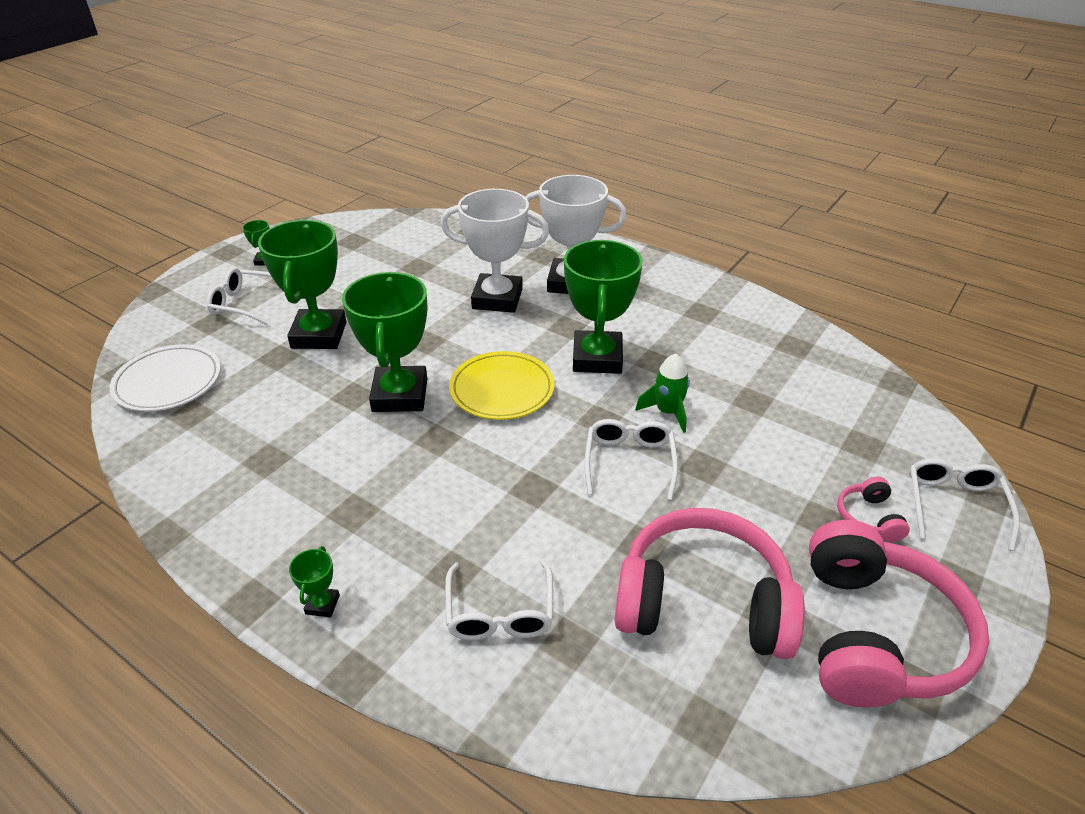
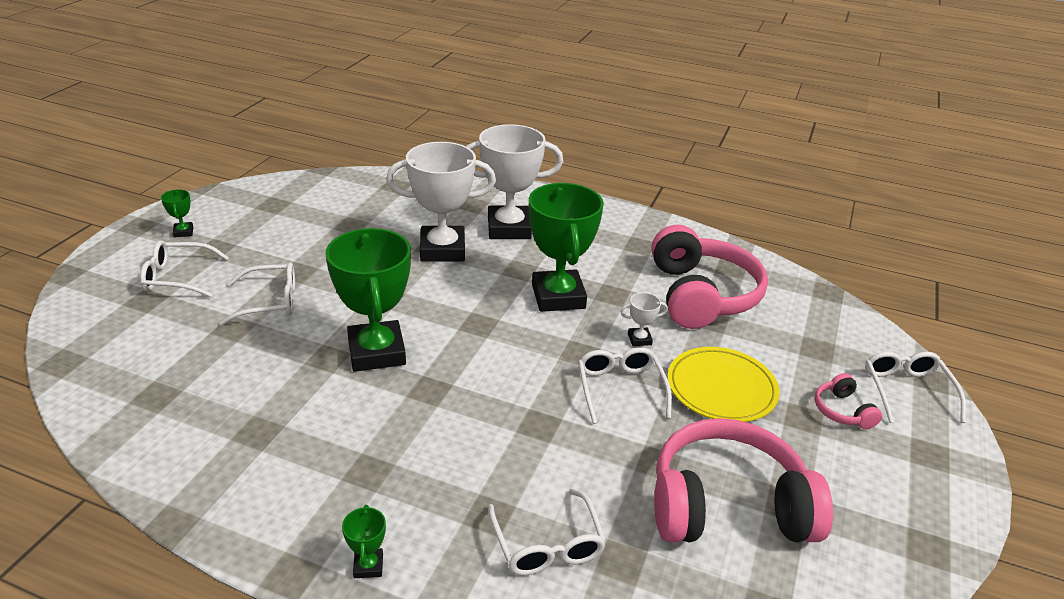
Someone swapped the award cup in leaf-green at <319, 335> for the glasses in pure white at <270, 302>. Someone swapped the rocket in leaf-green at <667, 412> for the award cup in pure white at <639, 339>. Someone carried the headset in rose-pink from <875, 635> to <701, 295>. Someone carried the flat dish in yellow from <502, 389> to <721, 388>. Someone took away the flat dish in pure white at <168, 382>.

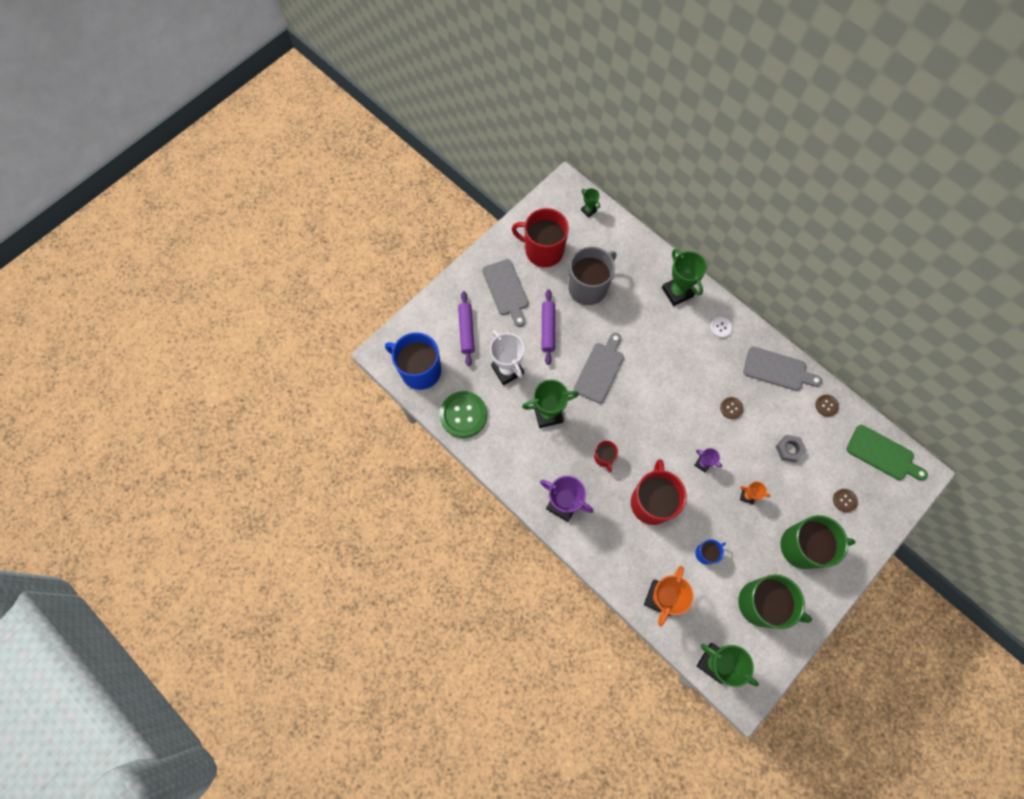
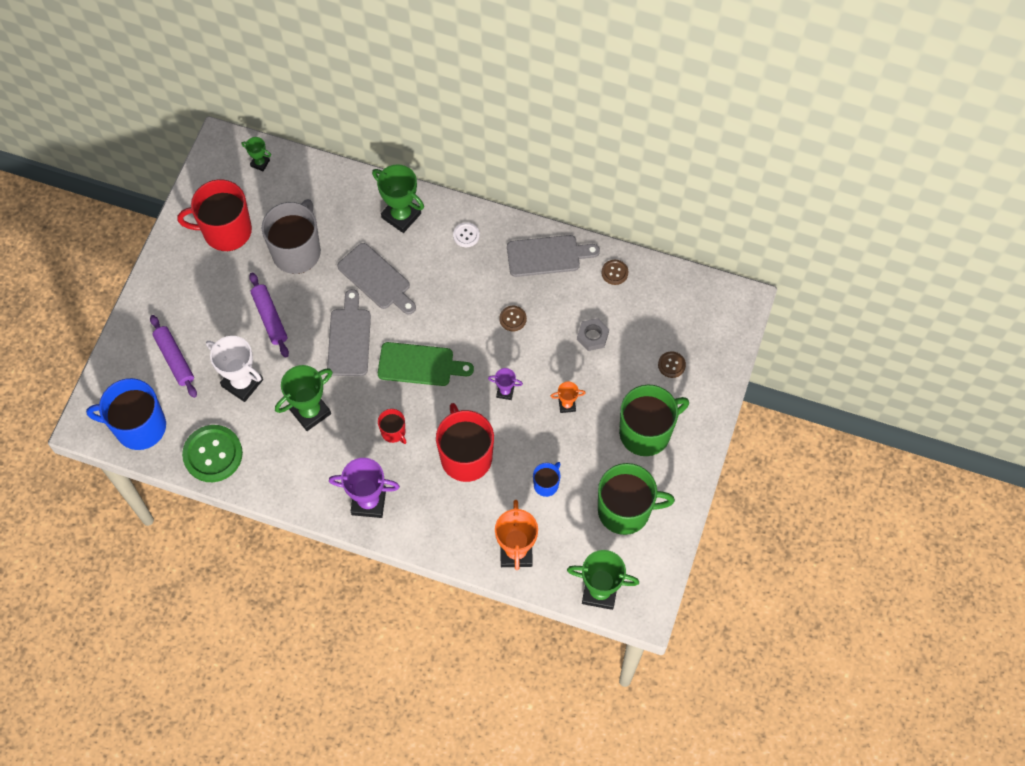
Someone carried the bread board in grey from <506, 290> to <376, 279>. Someone carried the bread board in leaf-green from <883, 454> to <419, 365>.

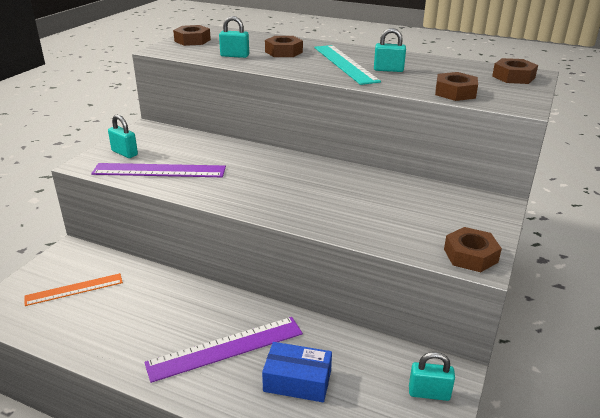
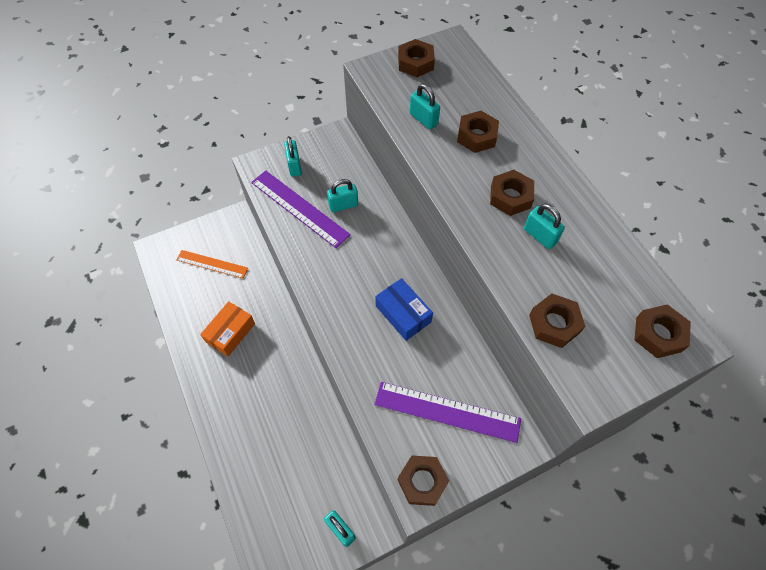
Someone put down the package in bright orange at <230, 332>. Someone put down the small lock in aqua at <343, 205>. Someone carried the straightedge in violet from <225, 348> to <447, 411>. Someone carried the package in cobalt from <297, 381> to <403, 314>. Someone swapped the straightedge in aqua at <345, 64> for the hex nut in dark brown at <510, 197>.

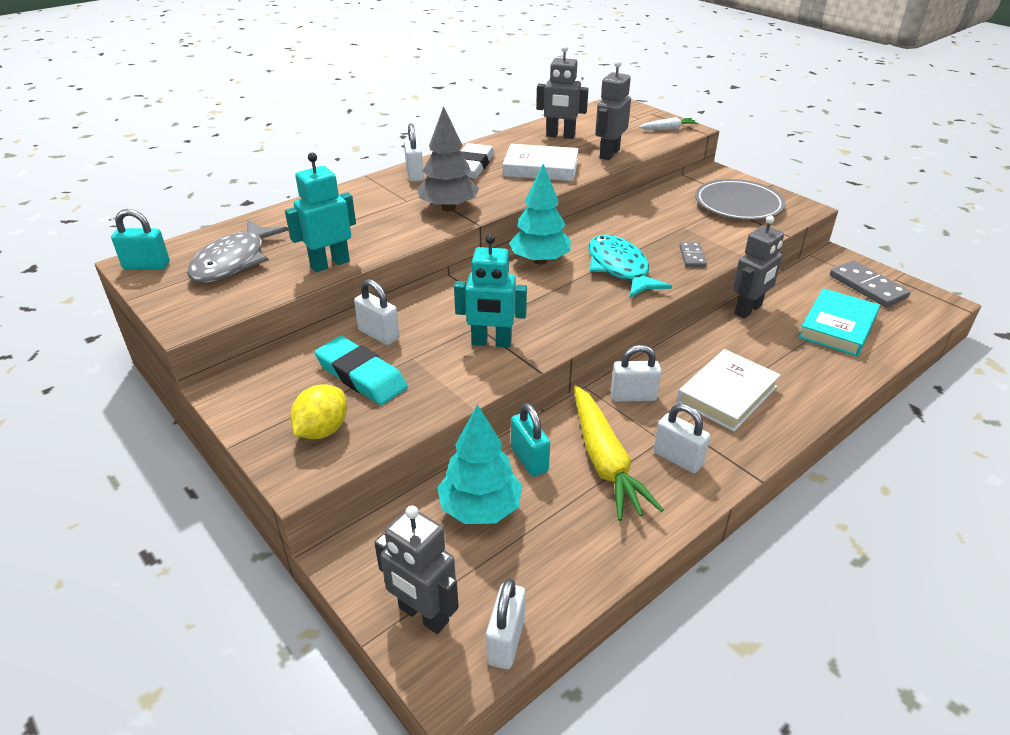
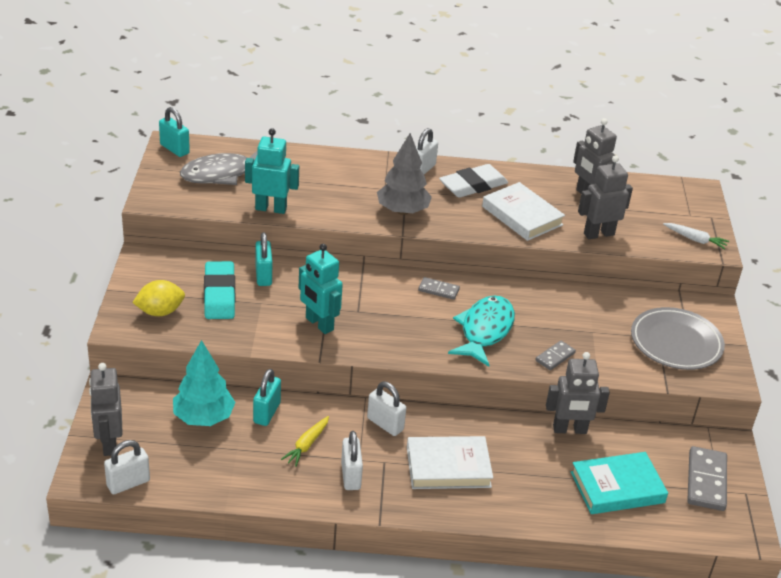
Someone repainted the small lock in pure white at <379, 334>, which became the small lock in aqua at <263, 276>. Someone scaled the carrot in yellow at <605, 461> by 0.51. Someone swapped the fir tree in aqua at <540, 261> for the domino piece in grey at <438, 290>.

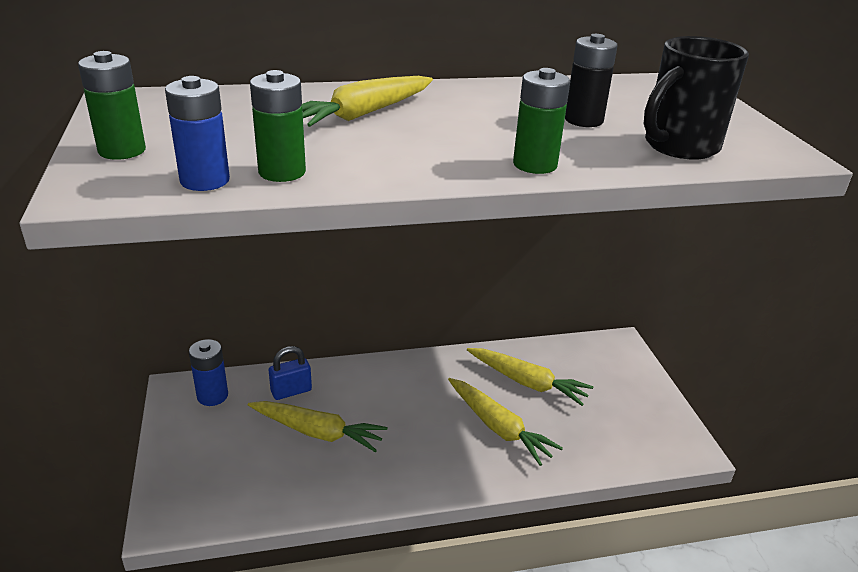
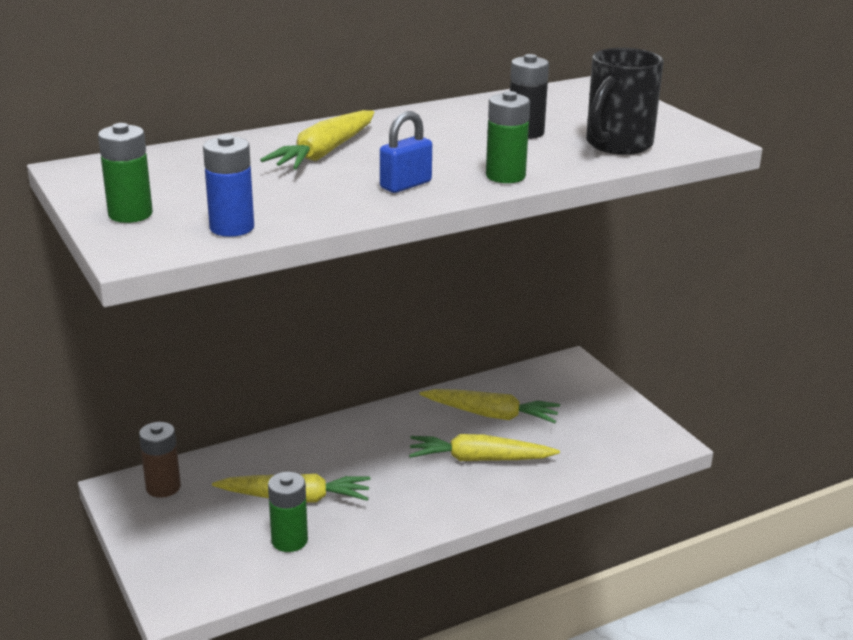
Someone repainted the power cell in cobalt at <212, 396>, which became the power cell in dark brown at <163, 487>. Someone carried the power cell in leaf-green from <282, 172> to <289, 540>. Someone carried the small lock in cobalt from <291, 391> to <405, 185>. Someone rotated the carrot in yellow at <499, 428> by 150 degrees clockwise.

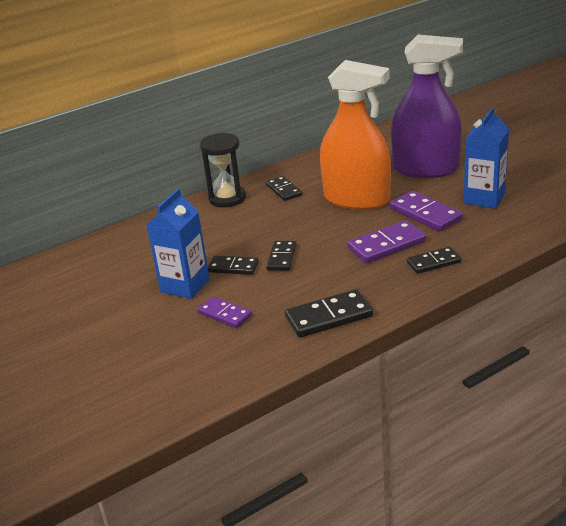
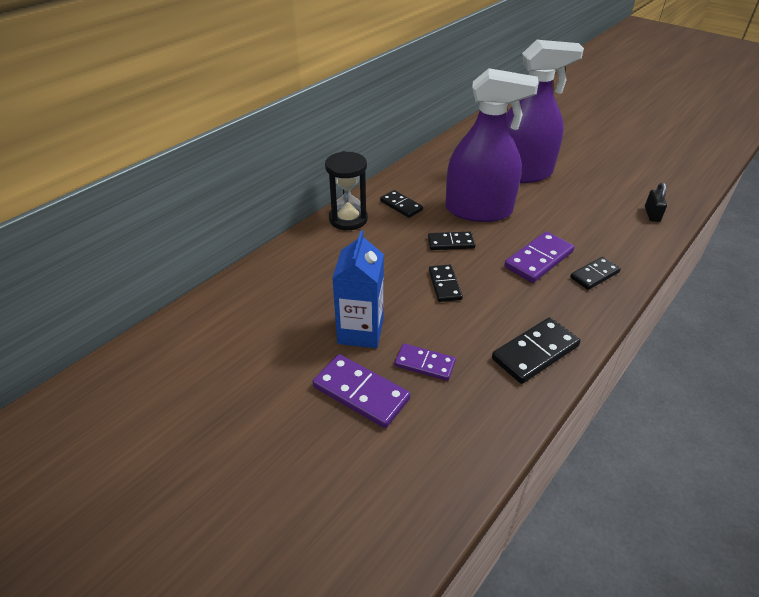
Someone carried the domino piece in violet from <425, 214> to <361, 393>. Someone carried the domino piece in black from <233, 267> to <451, 243>. Someone repainted the sprayer in bright orange at <356, 199>, which became the sprayer in violet at <478, 210>. Someone put down the small lock in black at <652, 214>. Someone took away the juice carton in cobalt at <484, 198>.

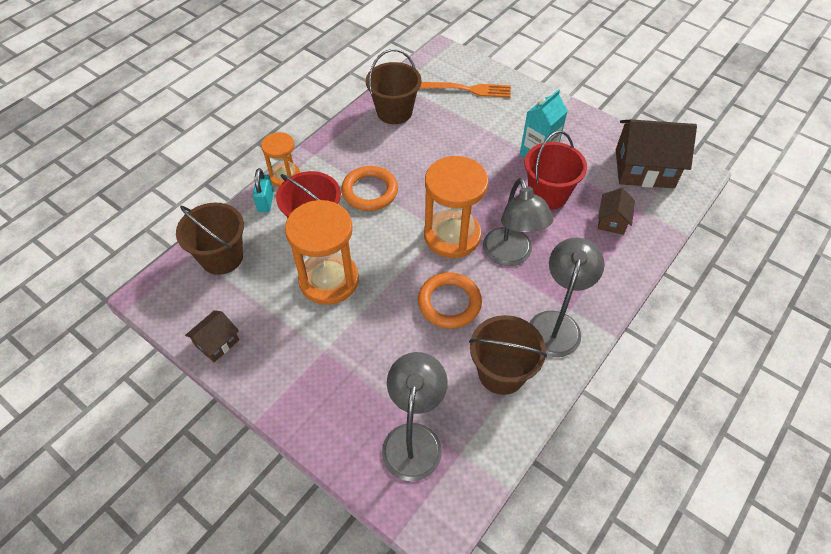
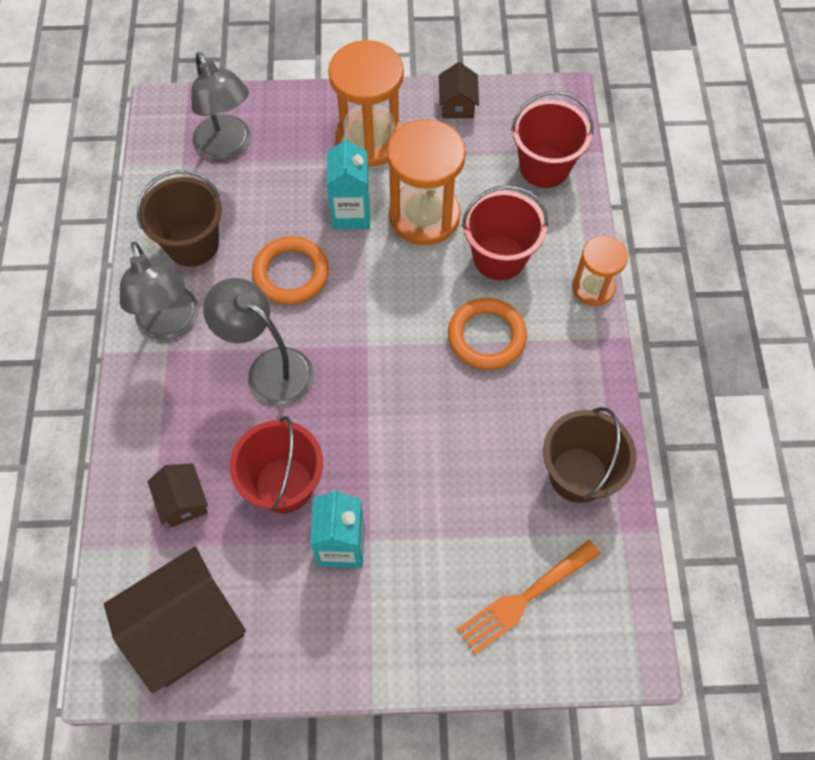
Someone put down the juice carton in aqua at <351, 214>. Someone carried the hourglass in bright orange from <452, 235> to <369, 139>. Someone repainted the pail in dark brown at <222, 257>, which became the pail in crimson at <544, 167>. Someone took away the small lock in aqua at <265, 202>.

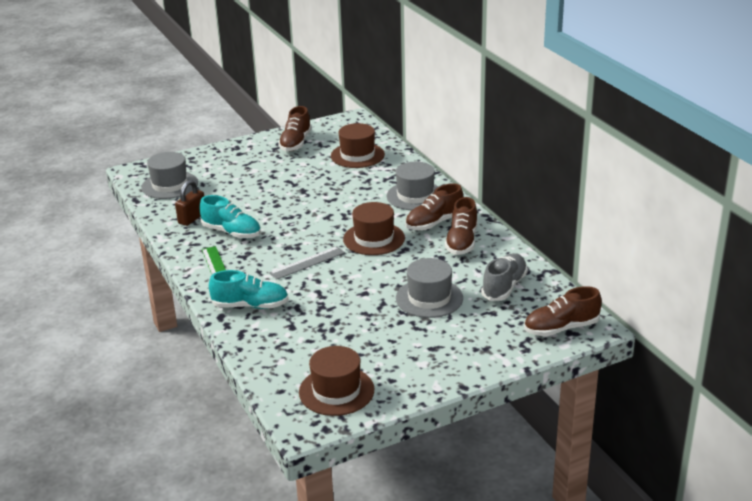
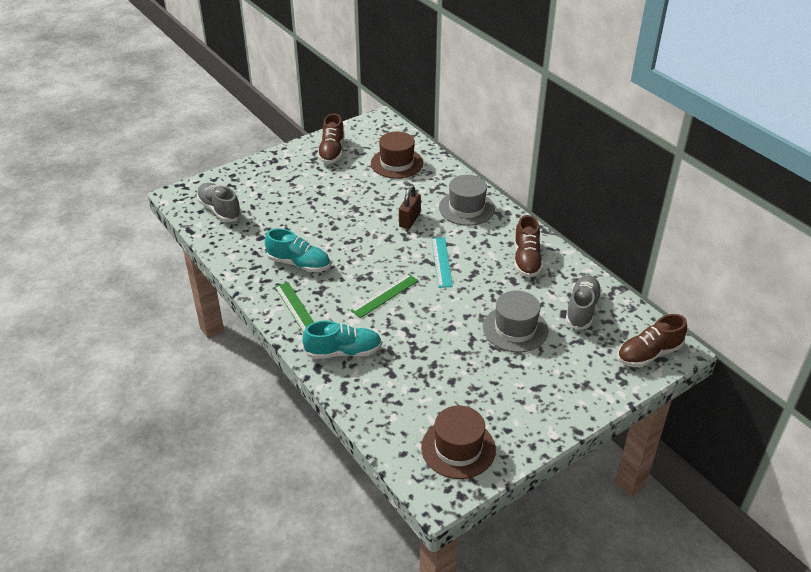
Someone swapped the hat in grey at <169, 185> for the lace-up shoe in grey at <219, 210>. Someone repainted the straightedge in grey at <307, 263>, which became the straightedge in leaf-green at <385, 295>. Someone carried the small lock in dark brown from <192, 218> to <409, 220>. Someone swapped the hat in dark brown at <374, 239> for the straightedge in aqua at <441, 262>. Someone took away the lace-up shoe in dark brown at <434, 223>.

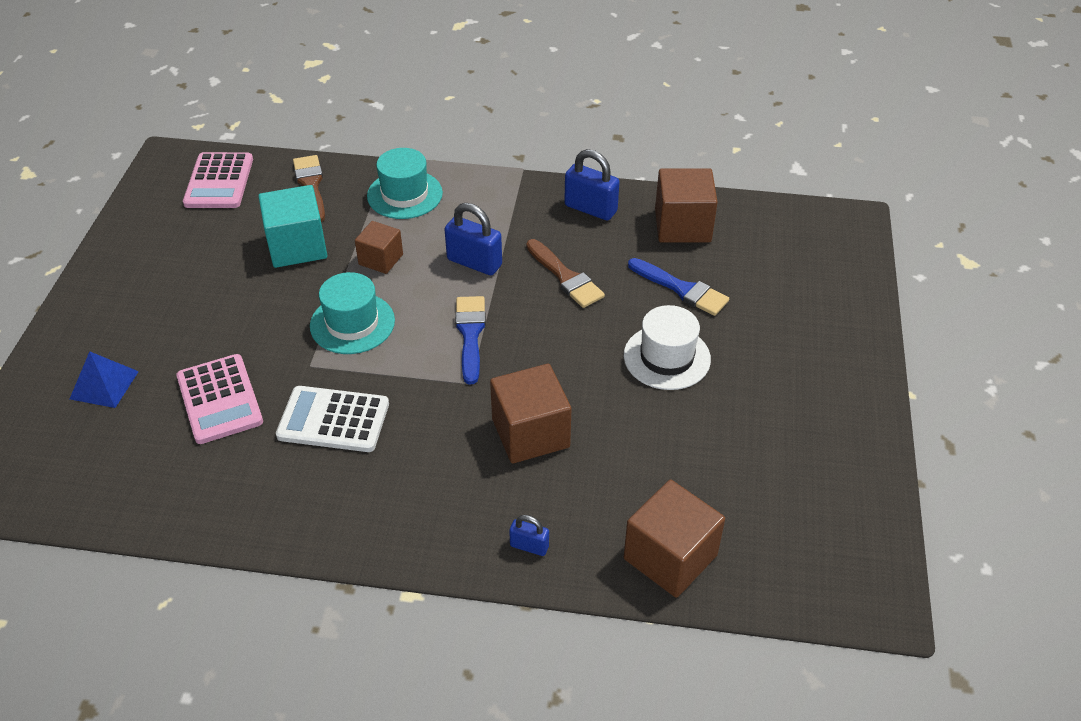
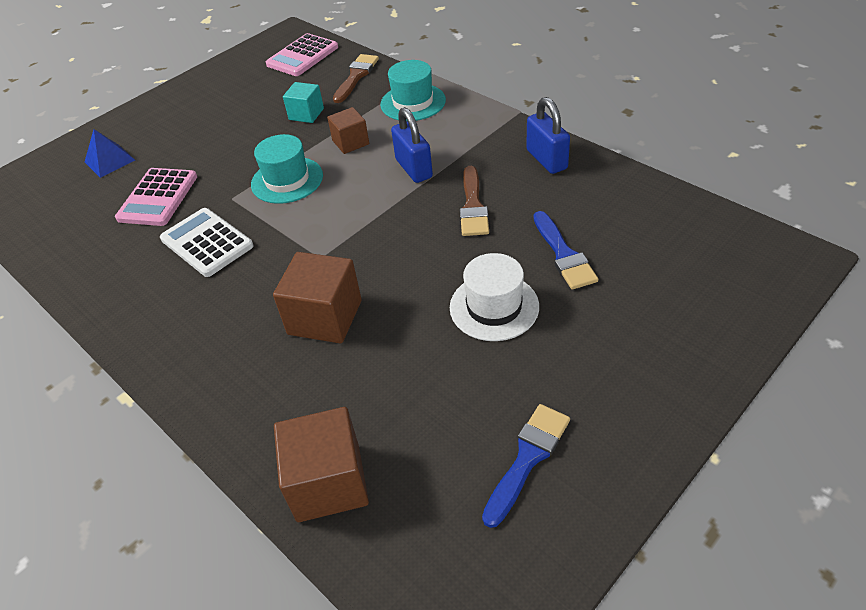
Someone scaled the cube in aqua at <297, 246> by 0.61. Someone carried the brush in cobalt from <470, 334> to <527, 458>. Someone took away the small lock in cobalt at <529, 546>. Someone took away the cube in dark brown at <682, 225>.

